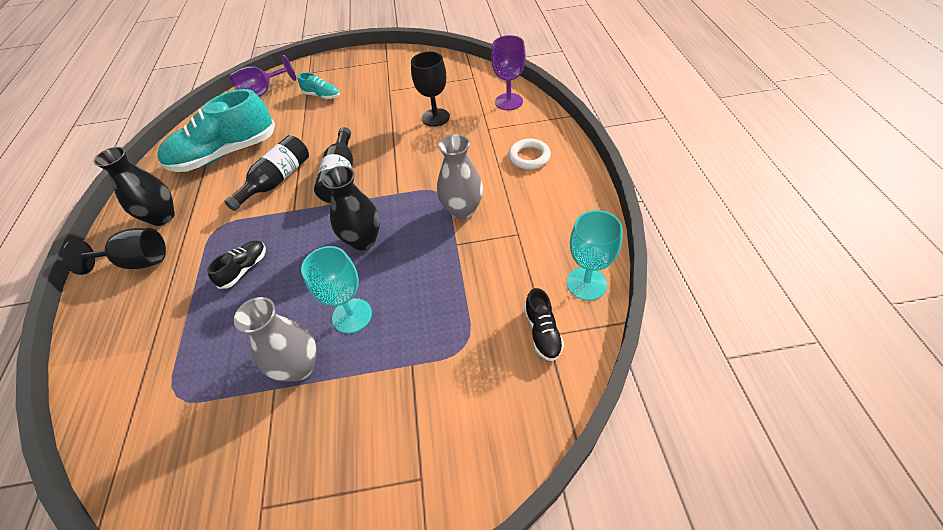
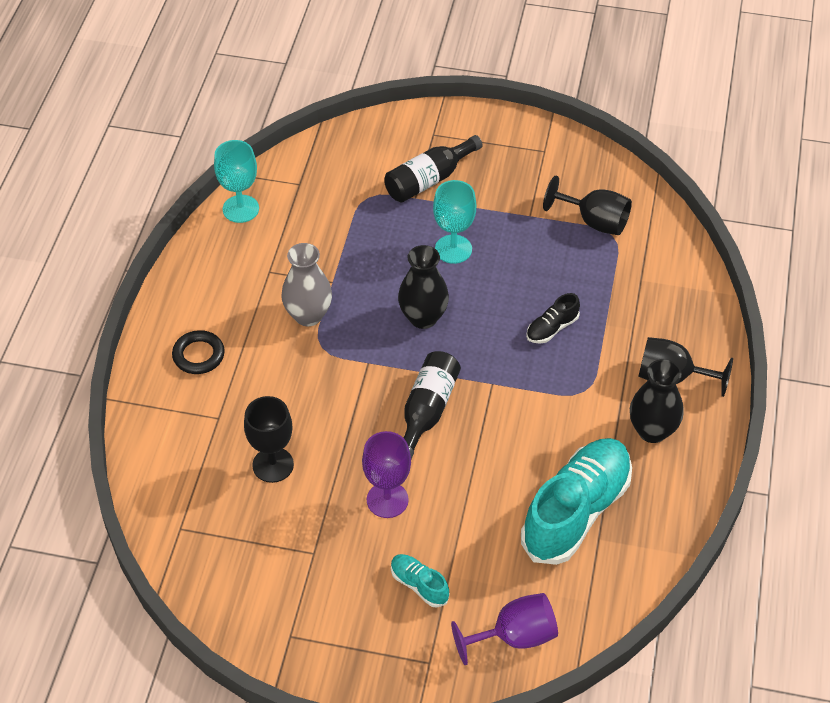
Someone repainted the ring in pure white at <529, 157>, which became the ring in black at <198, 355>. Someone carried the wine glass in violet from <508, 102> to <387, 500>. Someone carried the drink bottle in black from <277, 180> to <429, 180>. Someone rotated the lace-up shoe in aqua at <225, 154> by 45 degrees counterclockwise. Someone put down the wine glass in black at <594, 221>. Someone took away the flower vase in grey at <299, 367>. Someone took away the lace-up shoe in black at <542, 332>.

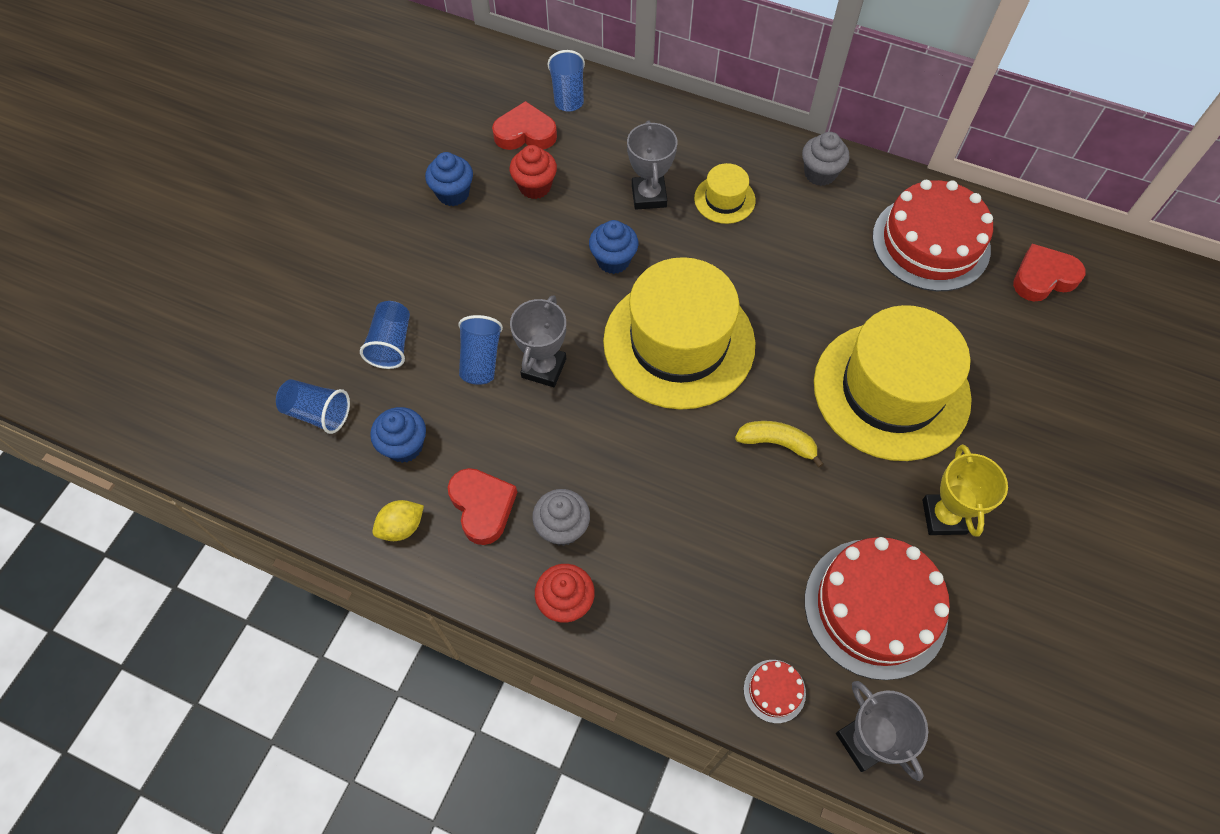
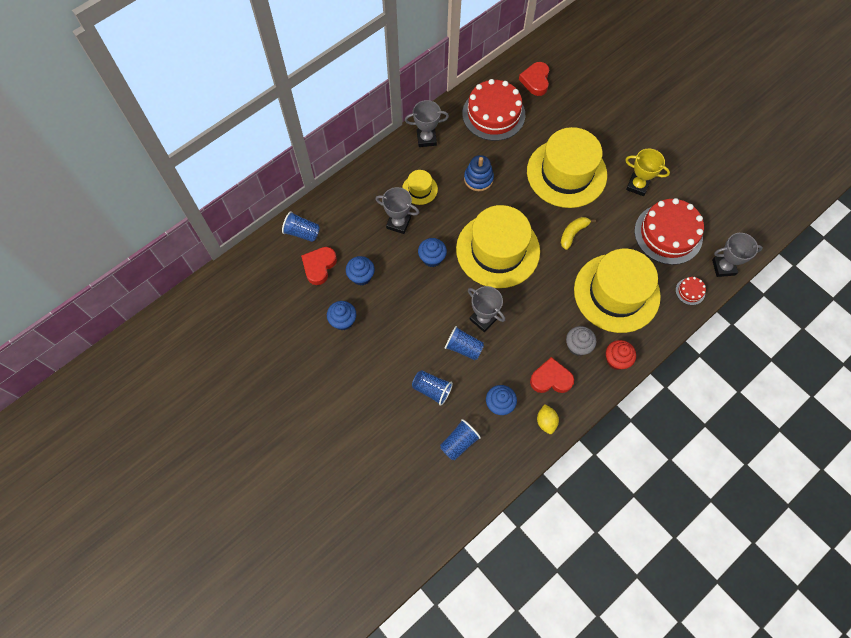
Someone repainted the muffin in crimson at <535, 186>, which became the muffin in cobalt at <361, 276>. Someone swapped the muffin in grey at <820, 173> for the award cup in grey at <426, 139>. Someone put down the stacking rings in cobalt at <478, 179>. Someone put down the hat in yellow at <616, 293>.

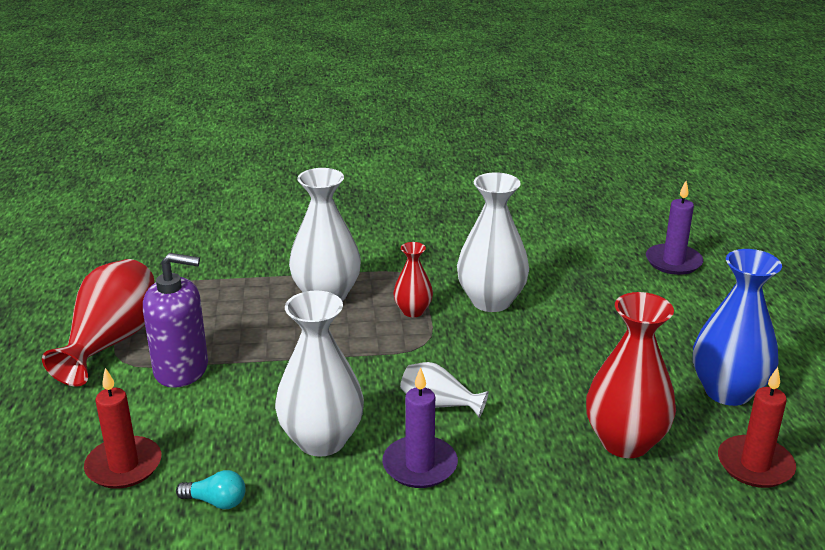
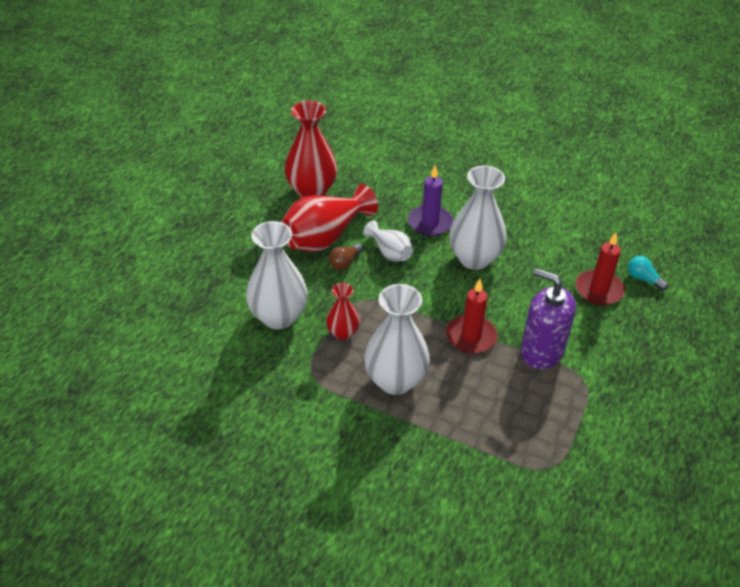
Someone carried the flower vase in crimson from <111, 342> to <325, 237>. Someone put down the lightbulb in dark brown at <345, 262>. Someone carried the candle in crimson from <755, 465> to <471, 336>. Someone carried the lightbulb in aqua from <216, 502> to <643, 279>. Someone took away the candle in violet at <673, 262>. Someone took away the flower vase in cobalt at <727, 391>.

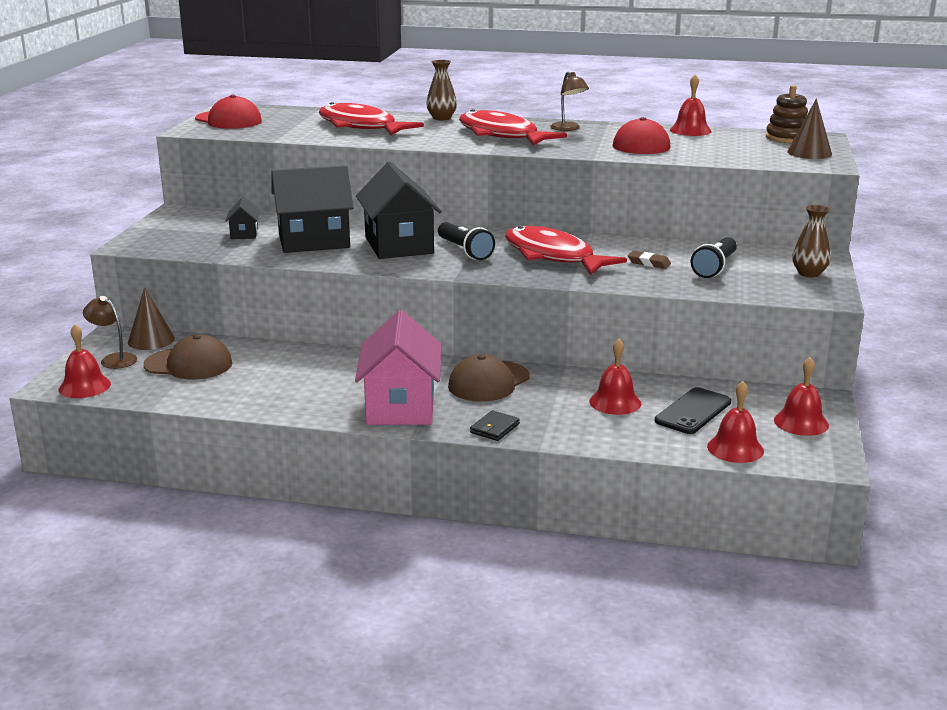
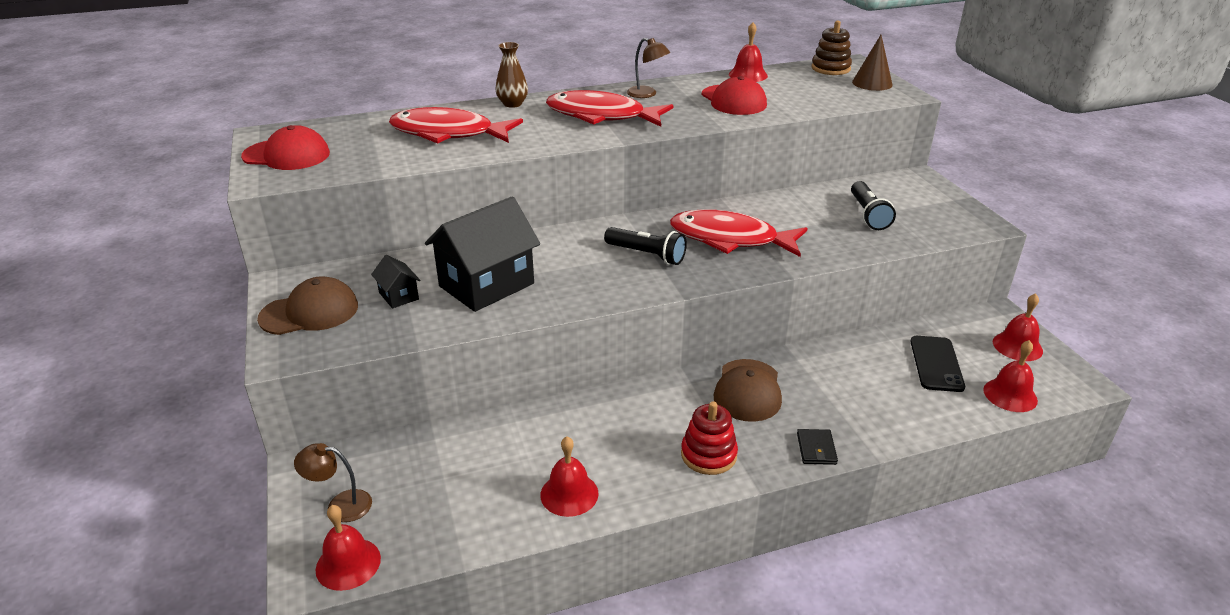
Someone carried the baseball cap in dark brown from <189, 364> to <309, 312>. Someone carried the bell in crimson from <615, 402> to <569, 494>. Someone swapped the cottage in rose-pink at <400, 407> for the stacking rings in crimson at <708, 455>. Someone took away the solid cone in dark brown at <151, 340>. Someone took away the cottage in black at <399, 245>. Someone took away the pencil eraser in dark brown at <649, 263>. Someone took away the flower vase in dark brown at <809, 273>.

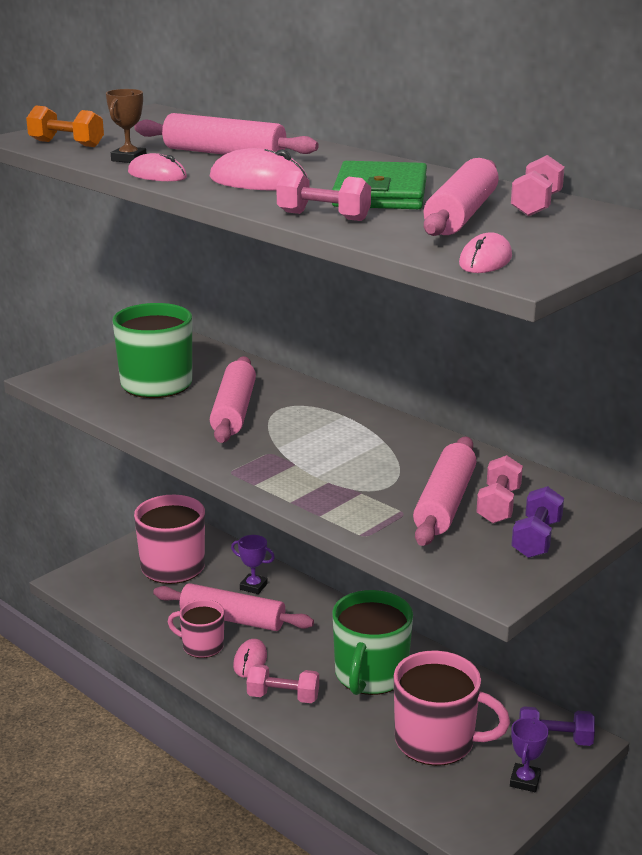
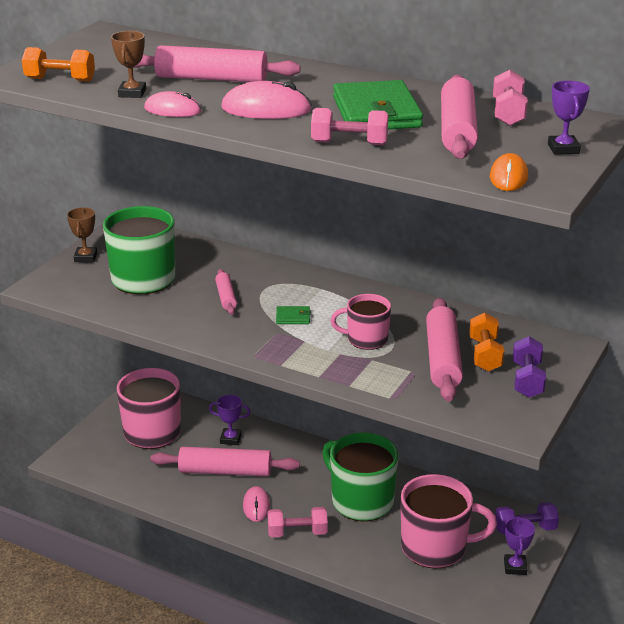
Someone put down the award cup in dark brown at <85, 257>. Someone scaled the pastry roller in rose-pink at <234, 411> by 0.53. Someone put down the wallet in leaf-green at <293, 317>. Someone rotated the tea mug in leaf-green at <370, 675> by 135 degrees clockwise. Someone carried the tea mug in rose-pink from <202, 646> to <366, 339>. Someone repainted the dumbbell in rose-pink at <498, 505>, which became the dumbbell in bright orange at <485, 355>. Someone repainted the mouse in rose-pink at <485, 260>, which became the mouse in bright orange at <508, 177>. Someone put down the award cup in violet at <563, 149>.

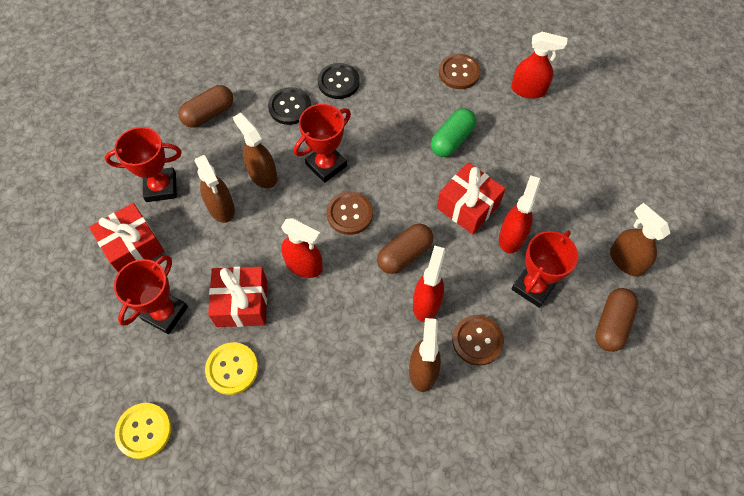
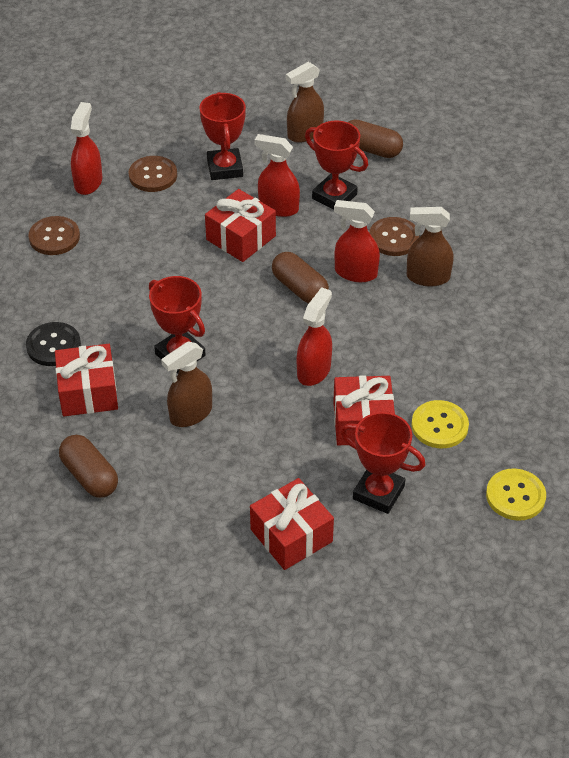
Someone swapped the shirt button in black at <290, 107> for the gift in crimson at <88, 392>. Someone carried the shirt button in dark brown from <349, 214> to <153, 175>. Someone carried the award cup in crimson from <161, 187> to <225, 168>. Someone took away the sprayer in dark brown at <221, 208>. Someone took away the pill in leaf-green at <452, 140>.

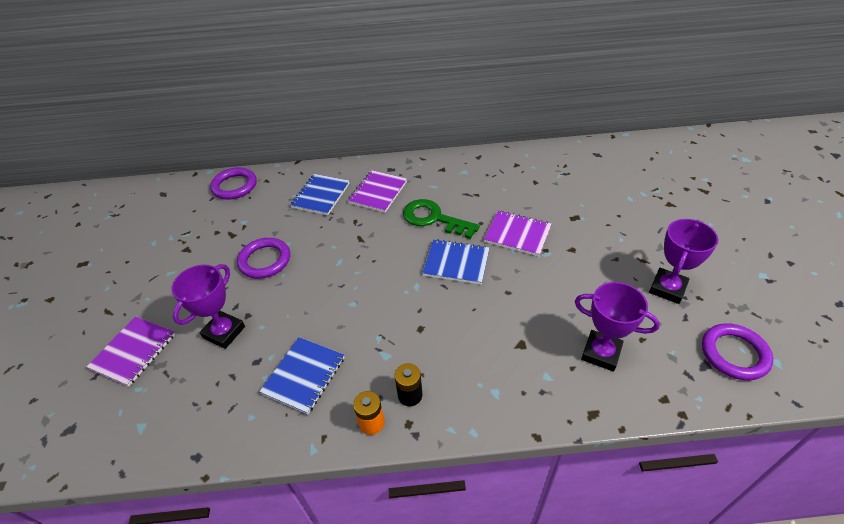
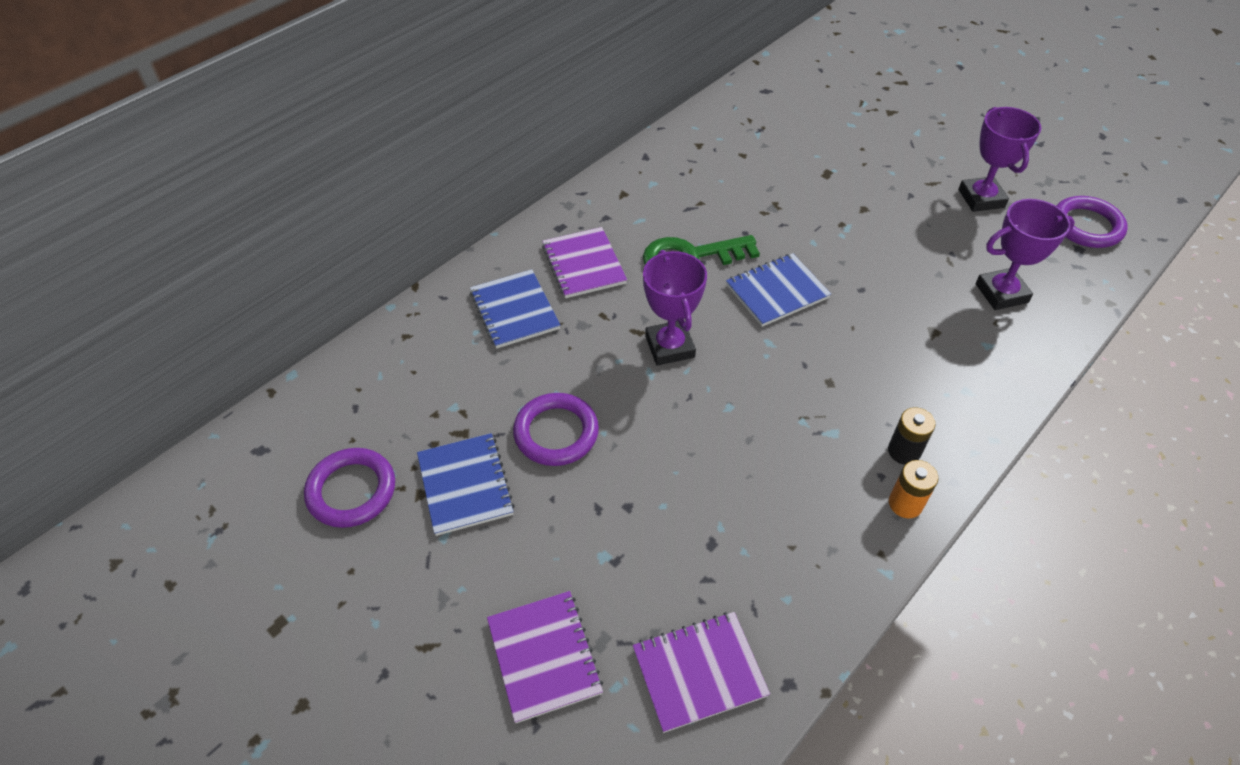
Someone carried the ring in violet from <234, 186> to <351, 491>. Someone carried the notepad in cobalt from <304, 375> to <465, 485>. Someone carried the notepad in violet from <517, 234> to <699, 672>. Someone carried the award cup in violet from <224, 332> to <669, 347>.

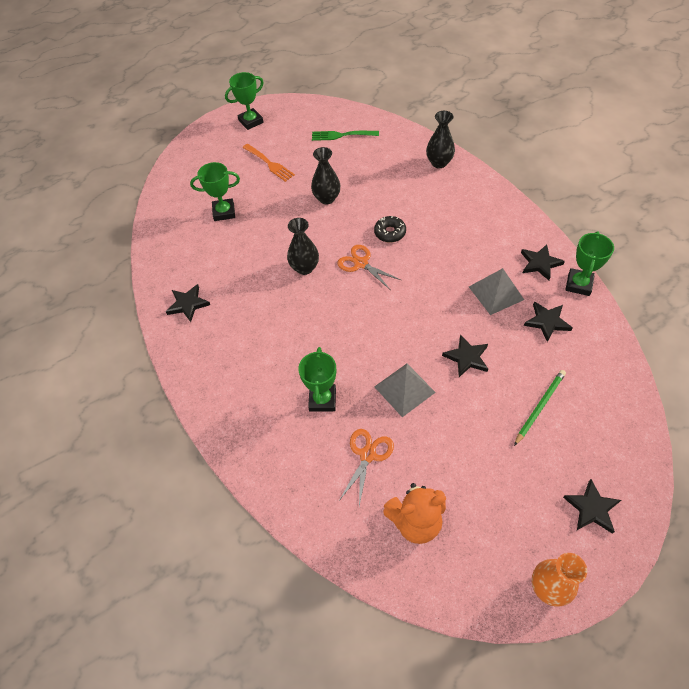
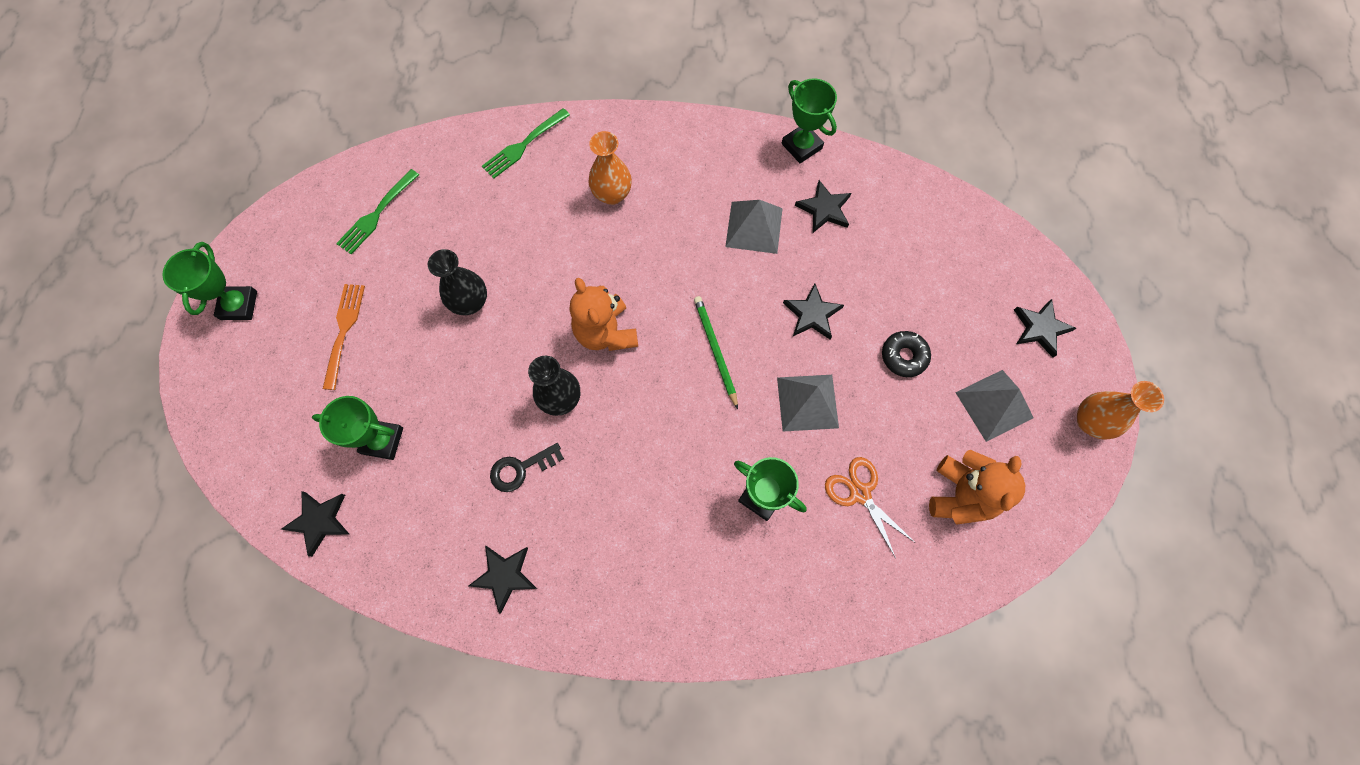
Someone carried the five-pointed star in black from <540, 263> to <319, 521>. Someone rotated the award cup in leaf-green at <224, 212> by 75 degrees clockwise. Someone rotated the table fork in bright orange at <269, 163> by 75 degrees counterclockwise. Someone swapped the flower vase in black at <439, 163> for the table fork in leaf-green at <524, 144>. Someone put down the key in black at <521, 469>. Someone swapped the shears in bright orange at <361, 263> for the teddy in bright orange at <605, 332>. Someone put down the flower vase in bright orange at <612, 194>. Someone carried the lead pencil in leaf-green from <539, 407> to <715, 351>. Someone carried the donut in black from <390, 233> to <904, 356>. Someone put down the pyramid shape in grey at <994, 405>.

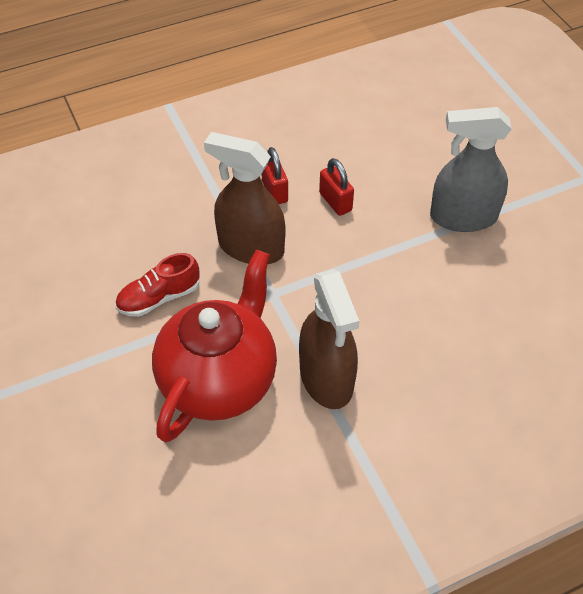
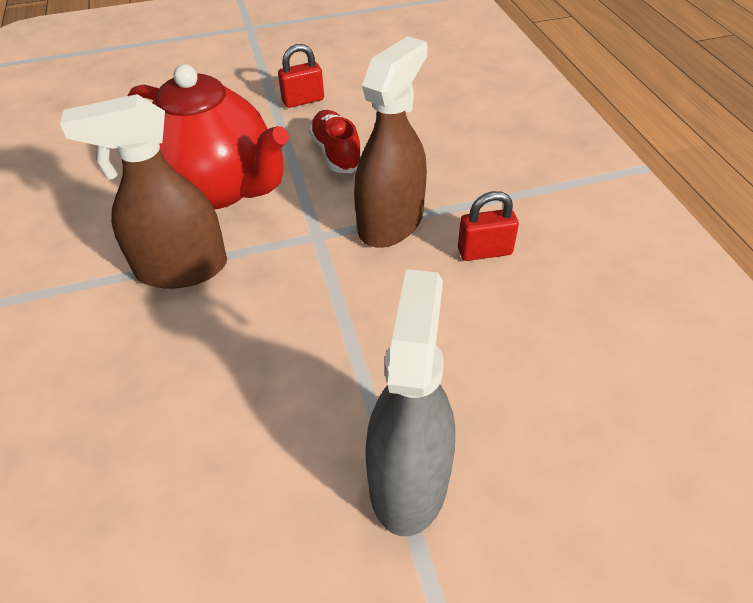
Someone carried the small lock in crimson from <335, 202> to <303, 100>.

